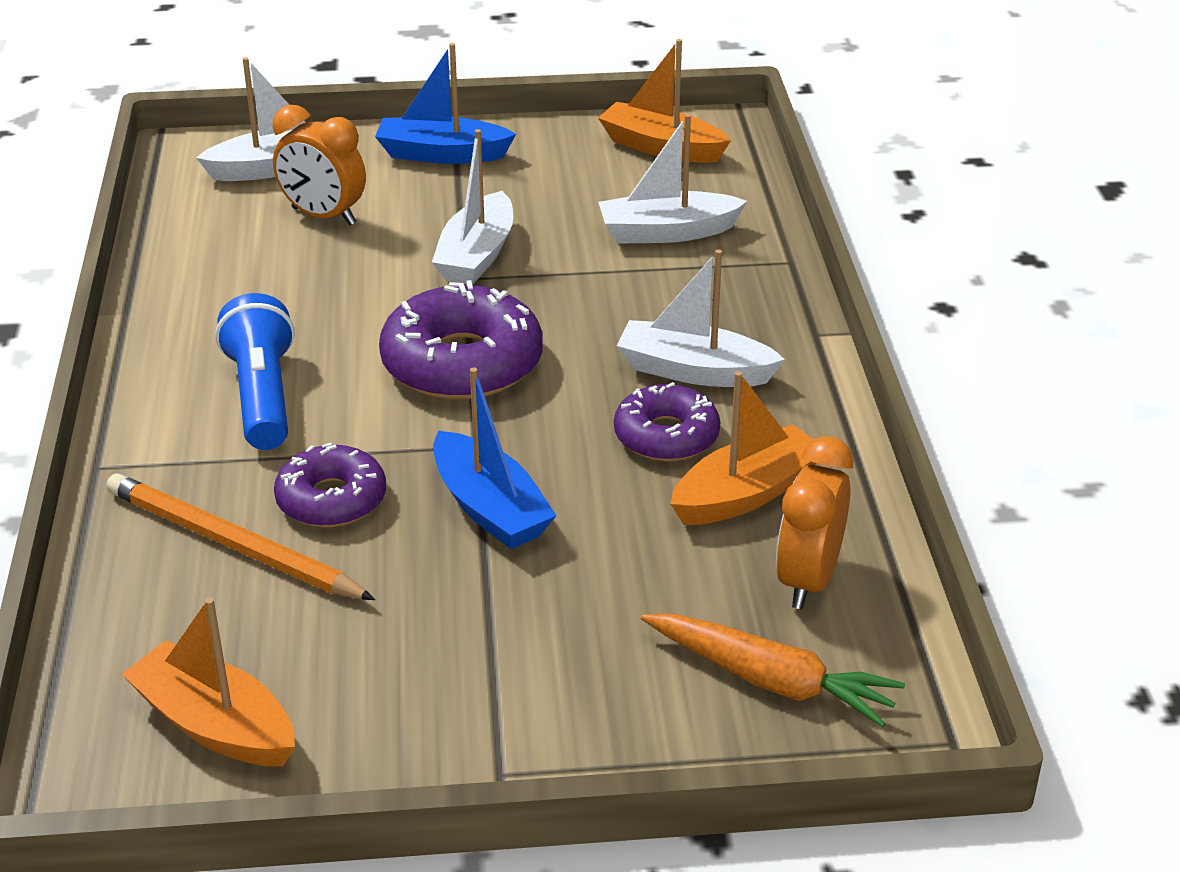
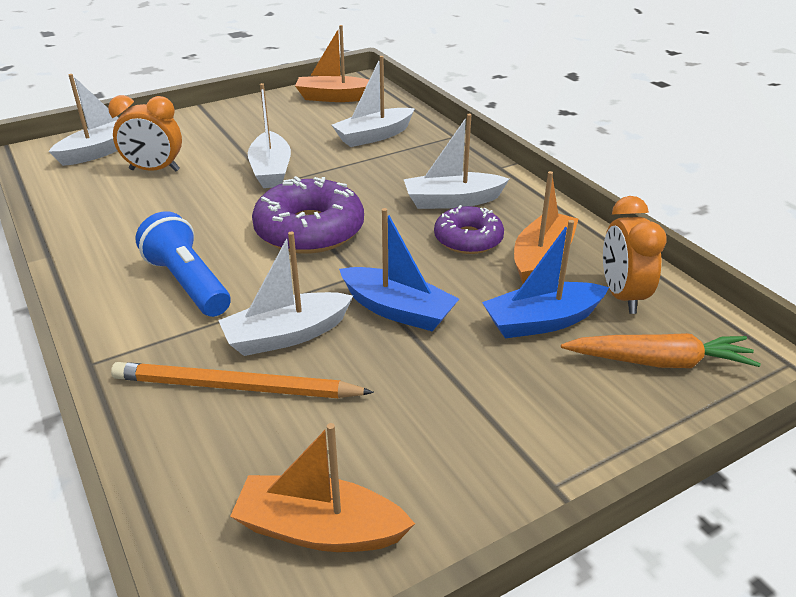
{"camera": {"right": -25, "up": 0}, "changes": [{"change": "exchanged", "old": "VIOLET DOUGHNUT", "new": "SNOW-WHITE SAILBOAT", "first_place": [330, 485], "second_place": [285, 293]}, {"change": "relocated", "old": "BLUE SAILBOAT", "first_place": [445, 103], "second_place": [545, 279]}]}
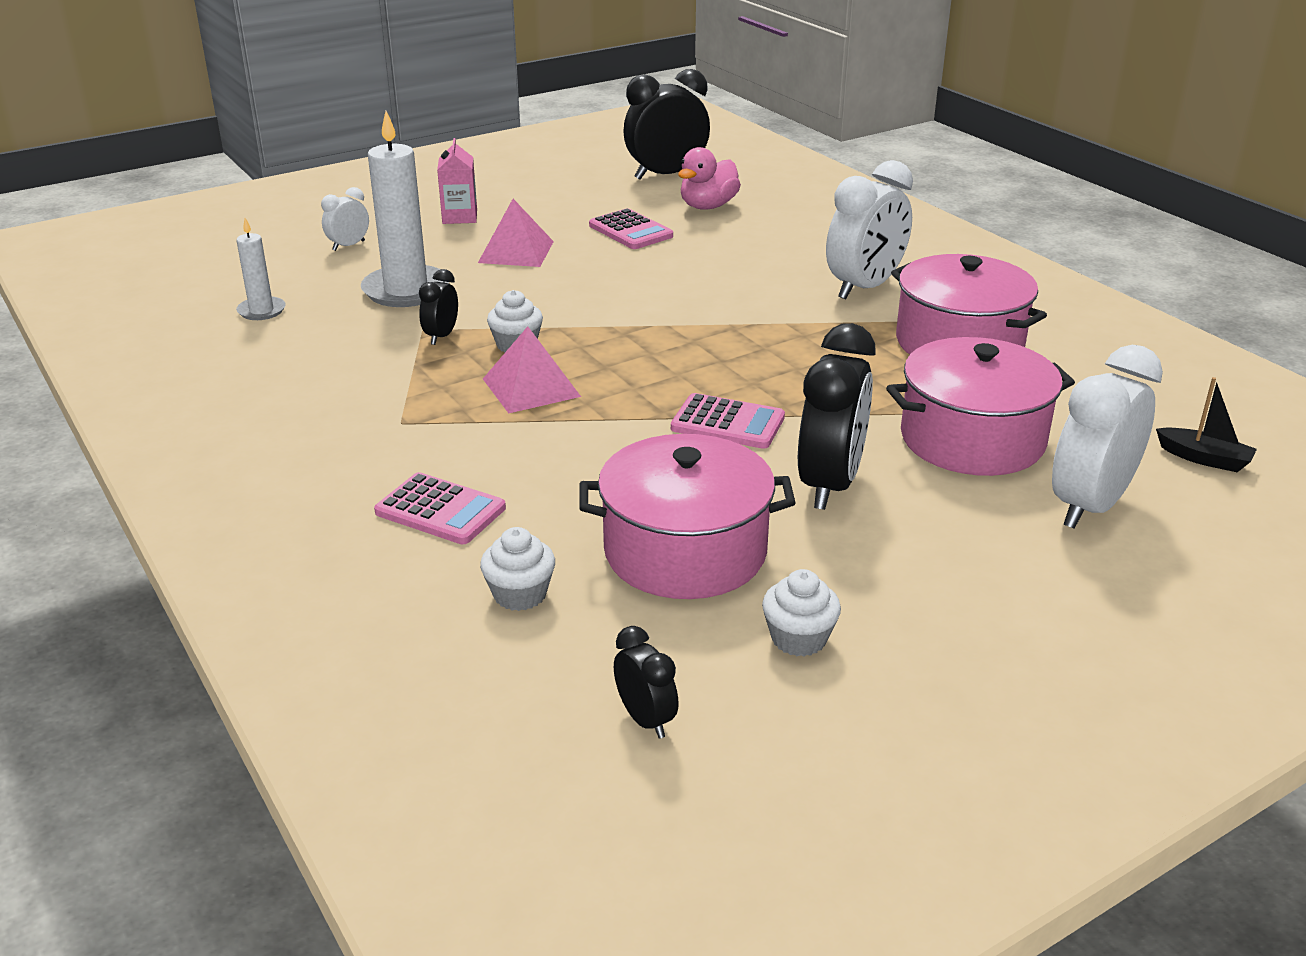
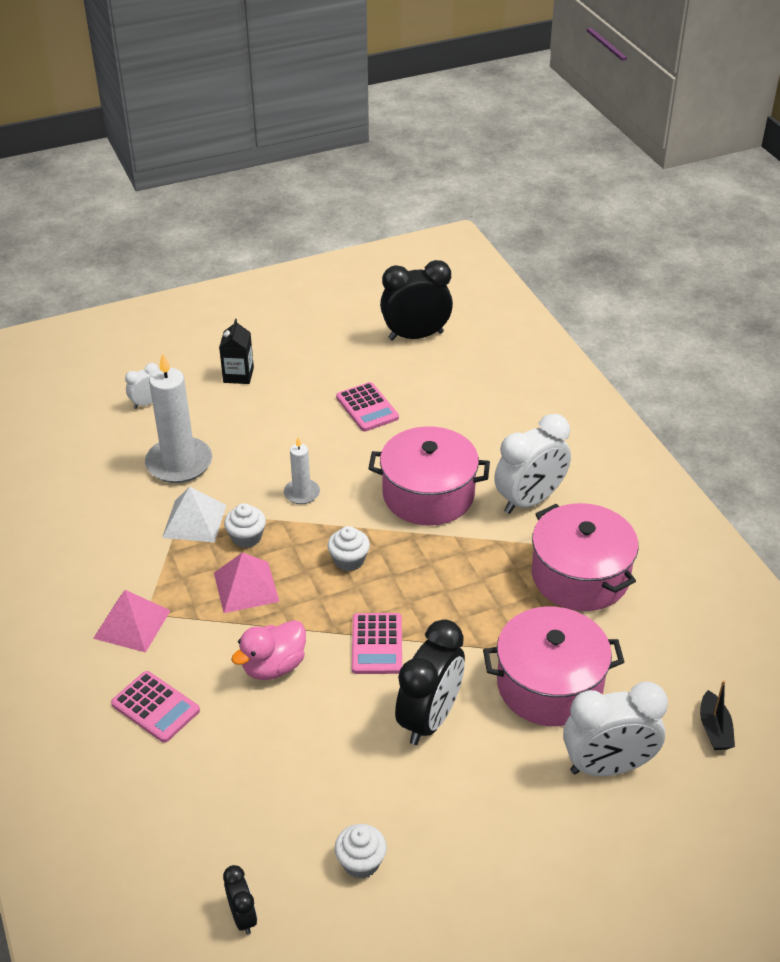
{"camera": {"right": 10, "up": 10}, "changes": [{"change": "relocated", "old": "PINK PYRAMID SHAPE", "first_place": [516, 233], "second_place": [132, 621]}, {"change": "exchanged", "old": "EBONY ALARM CLOCK", "new": "SNOW-WHITE PYRAMID SHAPE", "first_place": [438, 307], "second_place": [194, 514]}, {"change": "colour", "old": "PINK JUICE CARTON", "new": "EBONY JUICE CARTON", "first_place": [457, 181], "second_place": [236, 351]}, {"change": "relocated", "old": "PINK TOY DUCK", "first_place": [709, 178], "second_place": [268, 650]}, {"change": "relocated", "old": "SNOW-WHITE WAX CANDLE", "first_place": [261, 269], "second_place": [302, 470]}, {"change": "relocated", "old": "SNOW-WHITE FAIRY CAKE", "first_place": [517, 569], "second_place": [348, 548]}, {"change": "spun", "old": "PINK ADDING MACHINE", "first_place": [728, 421], "second_place": [377, 643], "degrees": 60}, {"change": "relocated", "old": "PINK POT", "first_place": [687, 516], "second_place": [429, 475]}, {"change": "spun", "old": "SNOW-WHITE ALARM CLOCK", "first_place": [1107, 437], "second_place": [615, 729], "degrees": -150}, {"change": "spun", "old": "EBONY SAILBOAT", "first_place": [1206, 424], "second_place": [717, 715], "degrees": 45}]}
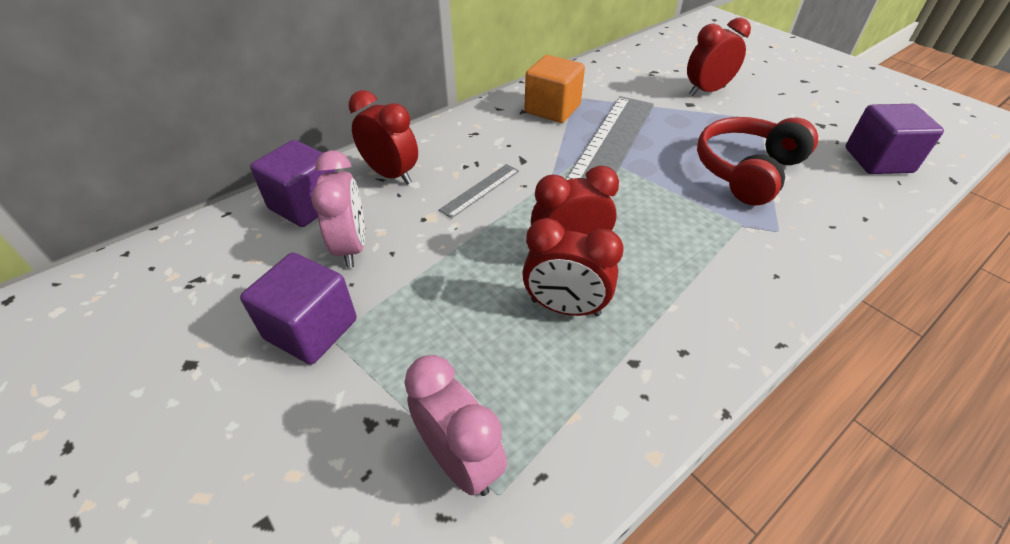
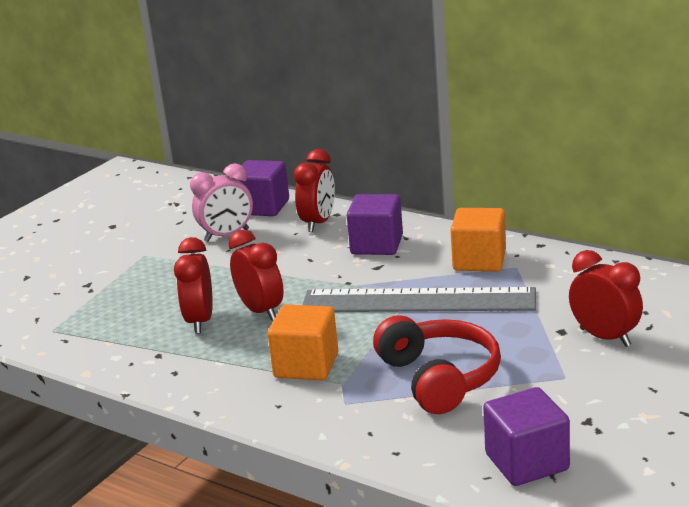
{"camera": {"right": 75, "up": -20}, "changes": [{"change": "appeared", "new": "ORANGE SOLID CUBE", "second_place": [303, 342]}, {"change": "relocated", "old": "VIOLET SOLID CUBE", "first_place": [298, 309], "second_place": [375, 224]}, {"change": "spun", "old": "RED HEADSET", "first_place": [757, 161], "second_place": [437, 364], "degrees": 45}, {"change": "missing", "old": "PINK ALARM CLOCK", "first_place": [455, 425]}, {"change": "missing", "old": "ASH-GREY STRAIGHTEDGE", "first_place": [479, 191]}]}
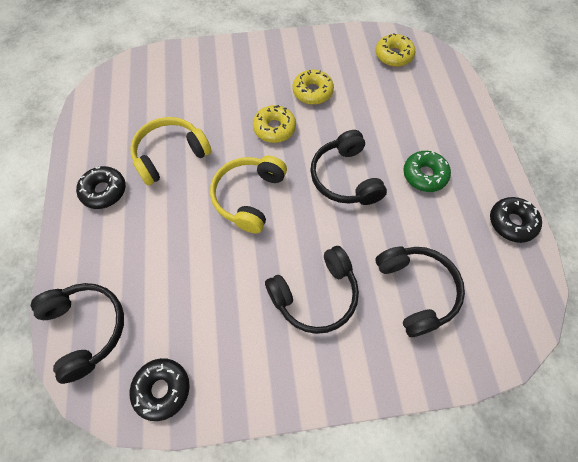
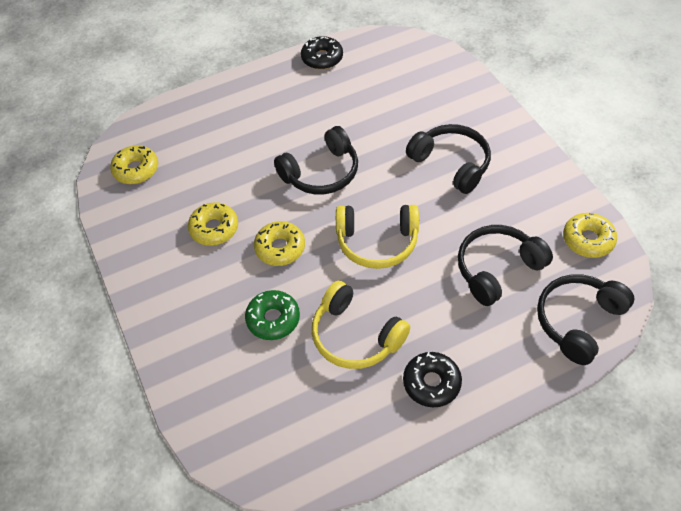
{"camera": {"right": -105, "up": -10}, "changes": [{"change": "relocated", "old": "GREEN DOUGHNUT", "first_place": [427, 171], "second_place": [272, 315]}, {"change": "relocated", "old": "EBONY HEADSET", "first_place": [420, 292], "second_place": [505, 265]}, {"change": "colour", "old": "EBONY DOUGHNUT", "new": "YELLOW DOUGHNUT", "first_place": [159, 389], "second_place": [590, 235]}]}
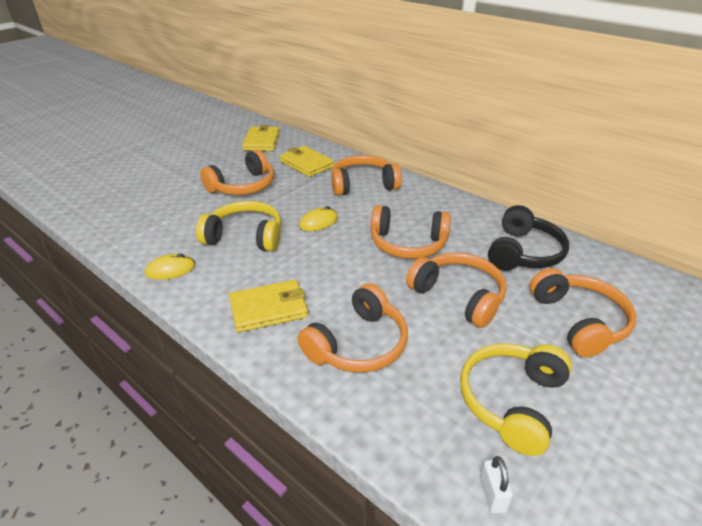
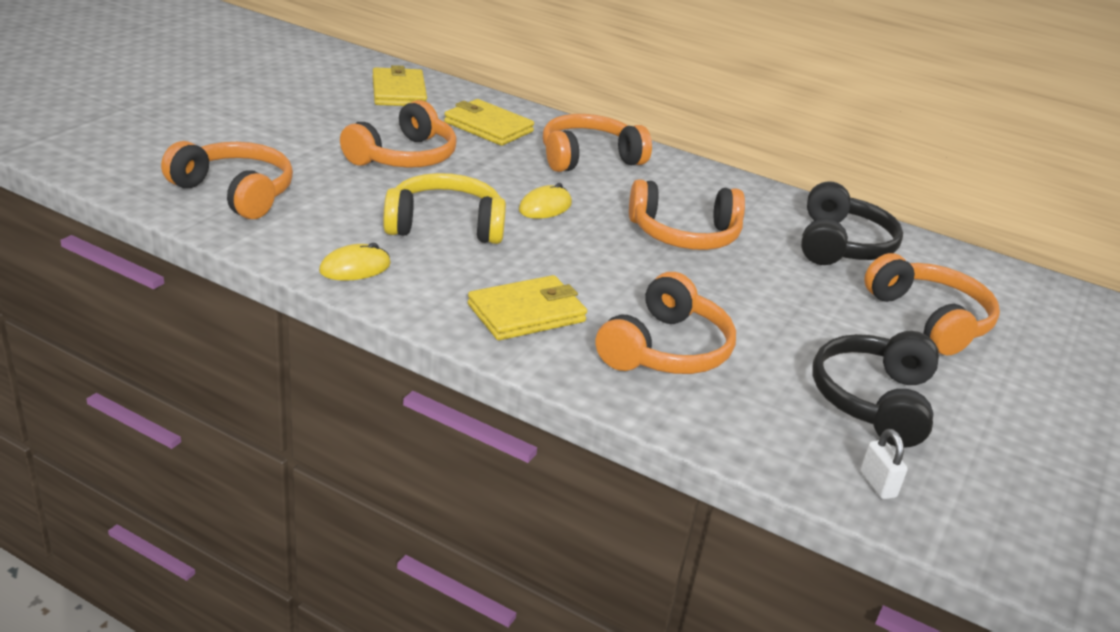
{"camera": {"right": -15, "up": -5}, "changes": [{"change": "relocated", "old": "ORANGE HEADSET", "first_place": [456, 290], "second_place": [227, 180]}, {"change": "colour", "old": "YELLOW HEADSET", "new": "EBONY HEADSET", "first_place": [516, 399], "second_place": [875, 389]}]}
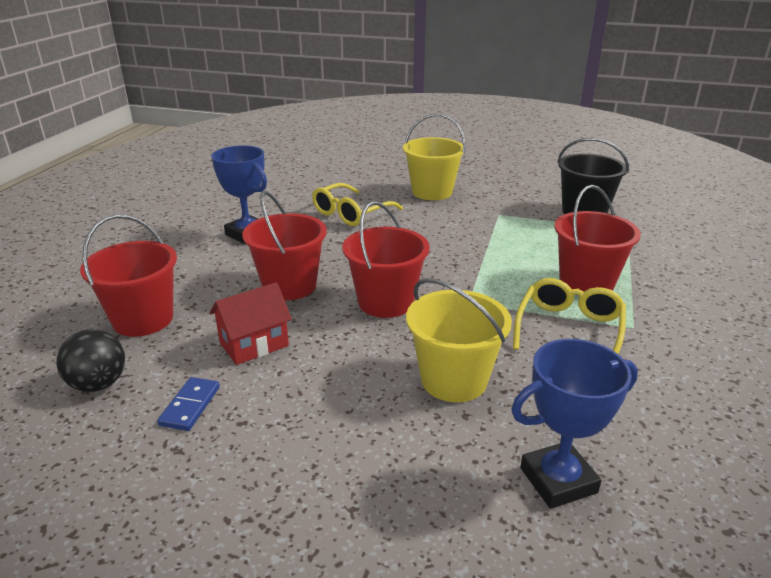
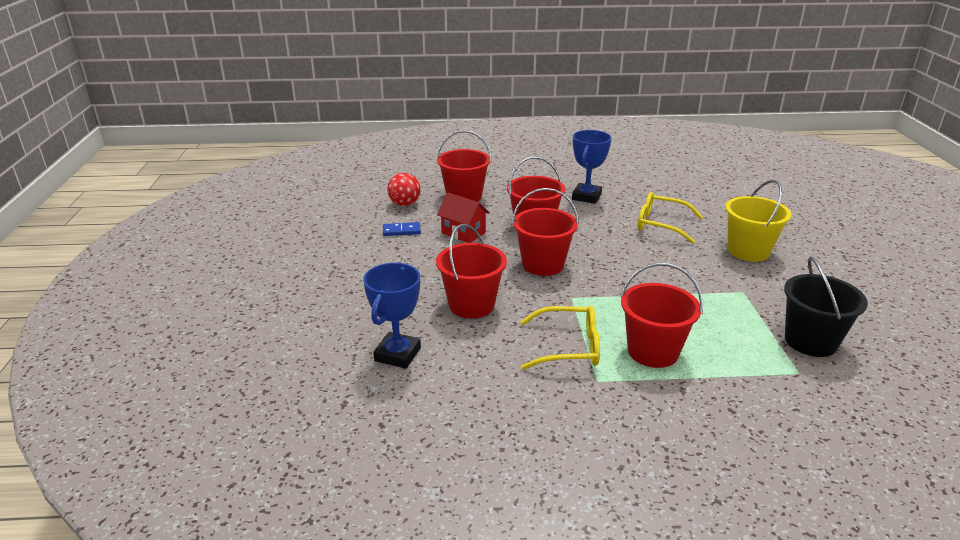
{"camera": {"right": 70, "up": 0}, "changes": [{"change": "spun", "old": "BLUE AWARD CUP", "first_place": [574, 424], "second_place": [392, 316], "degrees": 60}, {"change": "colour", "old": "EBONY PLAY BALL", "new": "RED PLAY BALL", "first_place": [90, 360], "second_place": [404, 189]}, {"change": "colour", "old": "YELLOW BUCKET", "new": "RED BUCKET", "first_place": [459, 340], "second_place": [471, 271]}]}
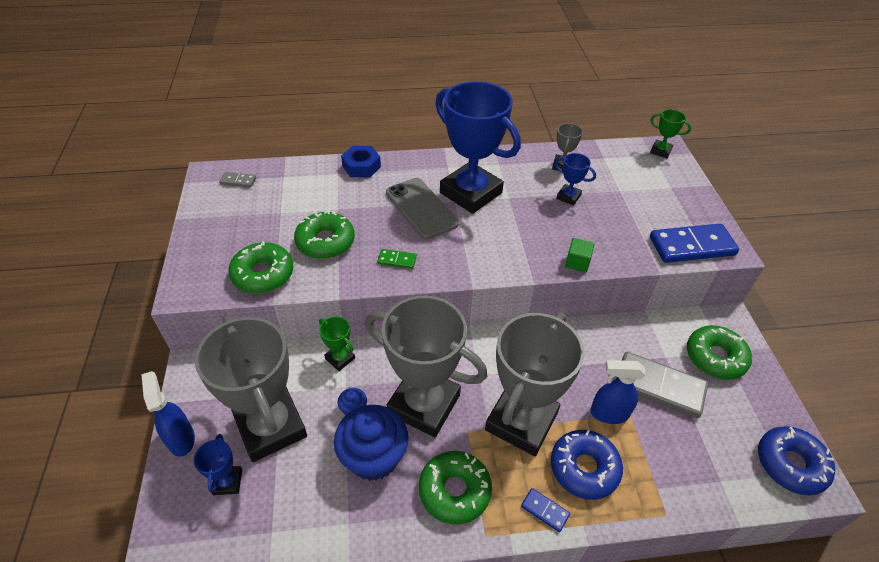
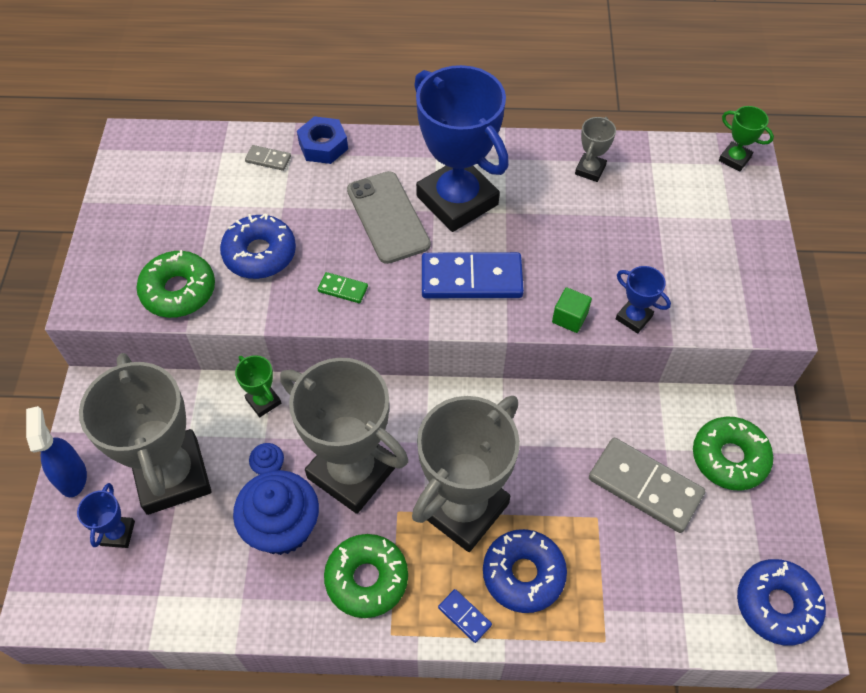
{"camera": {"right": 10, "up": 10}, "changes": [{"change": "colour", "old": "GREEN DOUGHNUT", "new": "BLUE DOUGHNUT", "first_place": [324, 234], "second_place": [258, 246]}, {"change": "relocated", "old": "ASH-GREY DOMINO", "first_place": [237, 180], "second_place": [268, 158]}, {"change": "relocated", "old": "BLUE DOMINO", "first_place": [694, 243], "second_place": [473, 275]}, {"change": "relocated", "old": "BLUE AWARD CUP", "first_place": [575, 179], "second_place": [643, 299]}, {"change": "missing", "old": "BLUE SPRAYER", "first_place": [618, 392]}]}
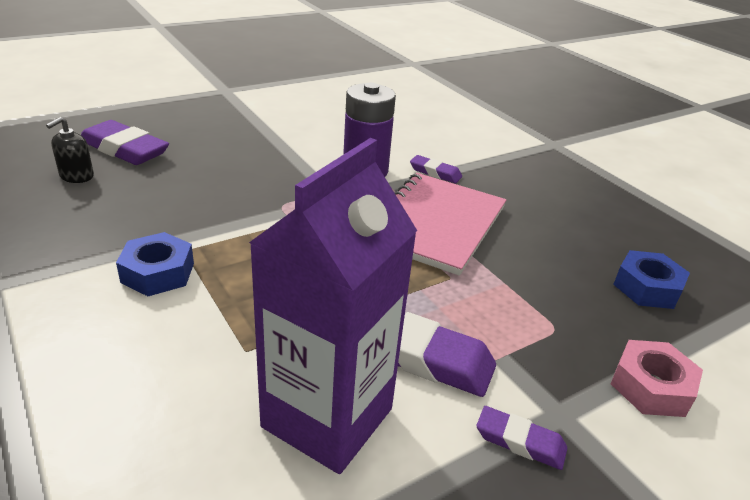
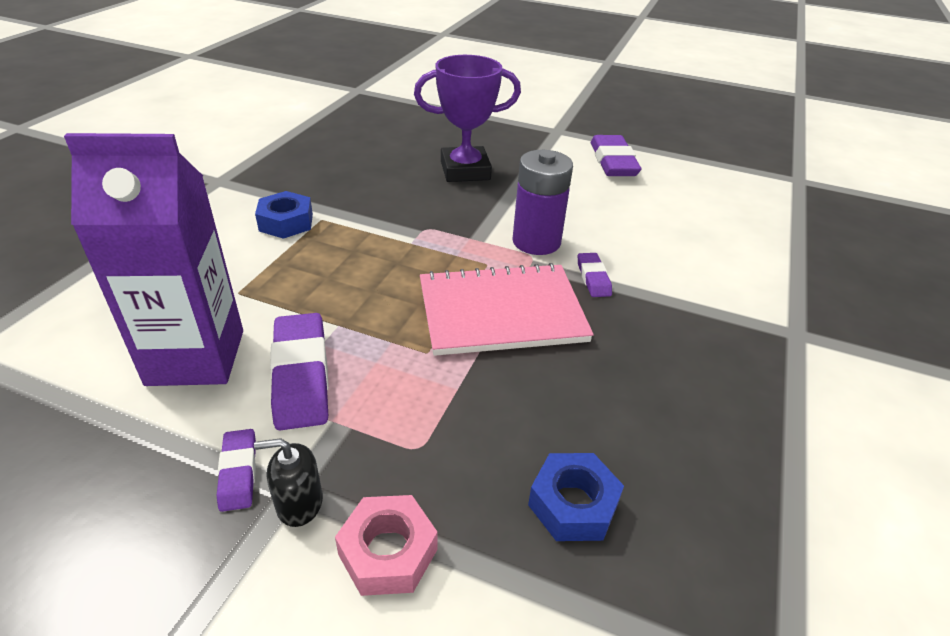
{"camera": {"right": 55, "up": 5}, "changes": [{"change": "relocated", "old": "EBONY PUMP BOTTLE", "first_place": [70, 150], "second_place": [288, 482]}, {"change": "appeared", "new": "VIOLET AWARD CUP", "second_place": [467, 118]}, {"change": "relocated", "old": "VIOLET PENCIL ERASER", "first_place": [125, 142], "second_place": [616, 155]}]}
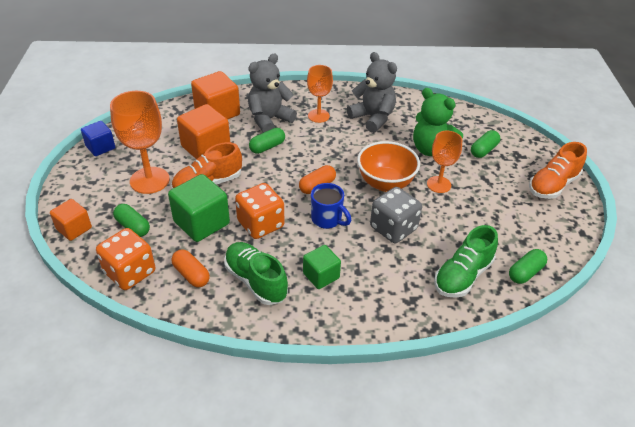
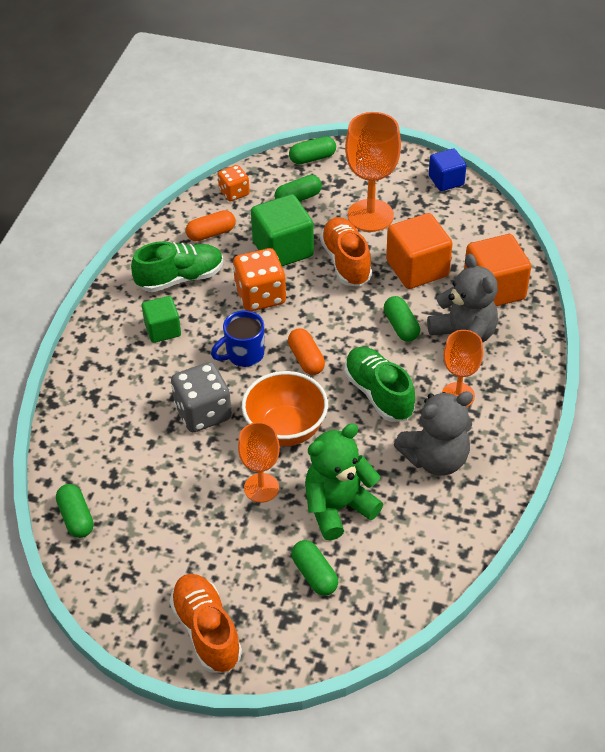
{"camera": {"right": 110, "up": 5}, "changes": [{"change": "size", "old": "ORANGE DICE", "first_place": [125, 259], "second_place": [234, 183], "factor": 0.61}, {"change": "exchanged", "old": "ORANGE SOLID CUBE", "new": "GREEN PILL", "first_place": [71, 220], "second_place": [312, 150]}, {"change": "relocated", "old": "GREEN SHOE", "first_place": [466, 261], "second_place": [379, 384]}]}
